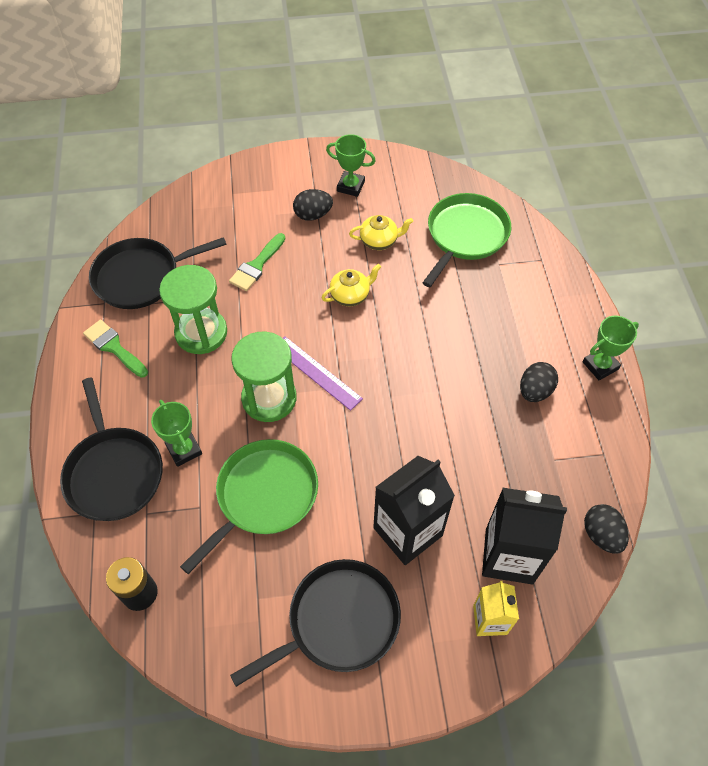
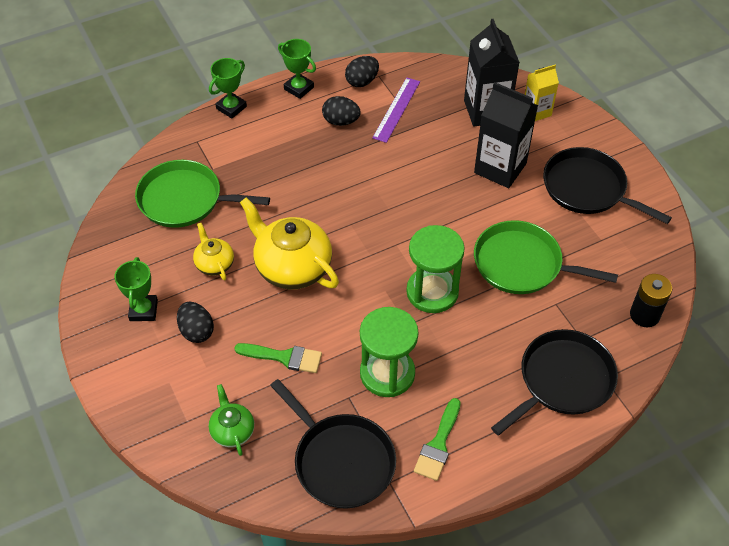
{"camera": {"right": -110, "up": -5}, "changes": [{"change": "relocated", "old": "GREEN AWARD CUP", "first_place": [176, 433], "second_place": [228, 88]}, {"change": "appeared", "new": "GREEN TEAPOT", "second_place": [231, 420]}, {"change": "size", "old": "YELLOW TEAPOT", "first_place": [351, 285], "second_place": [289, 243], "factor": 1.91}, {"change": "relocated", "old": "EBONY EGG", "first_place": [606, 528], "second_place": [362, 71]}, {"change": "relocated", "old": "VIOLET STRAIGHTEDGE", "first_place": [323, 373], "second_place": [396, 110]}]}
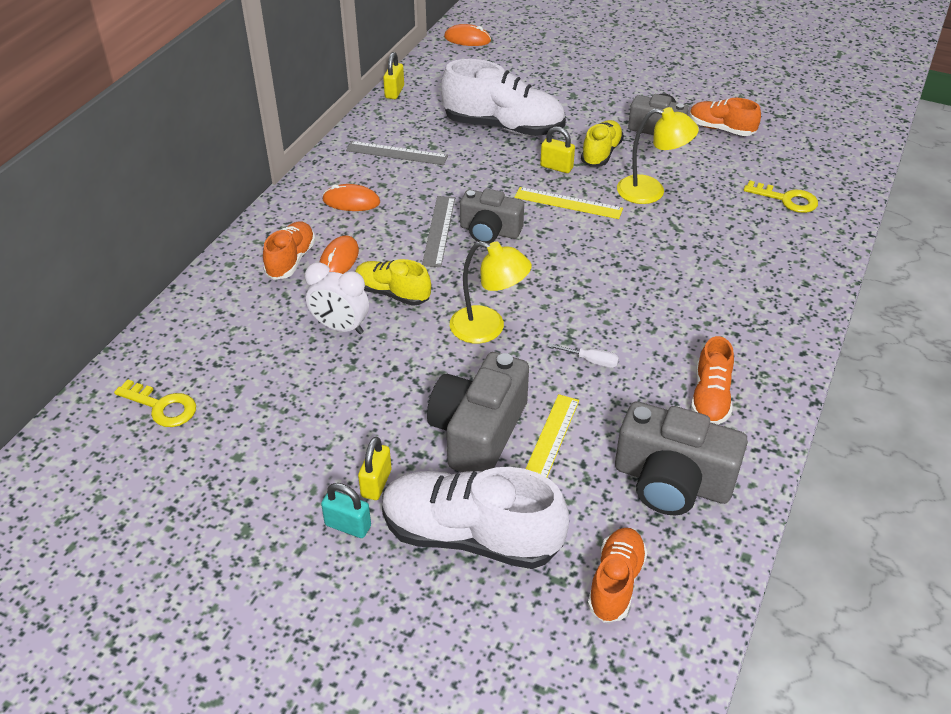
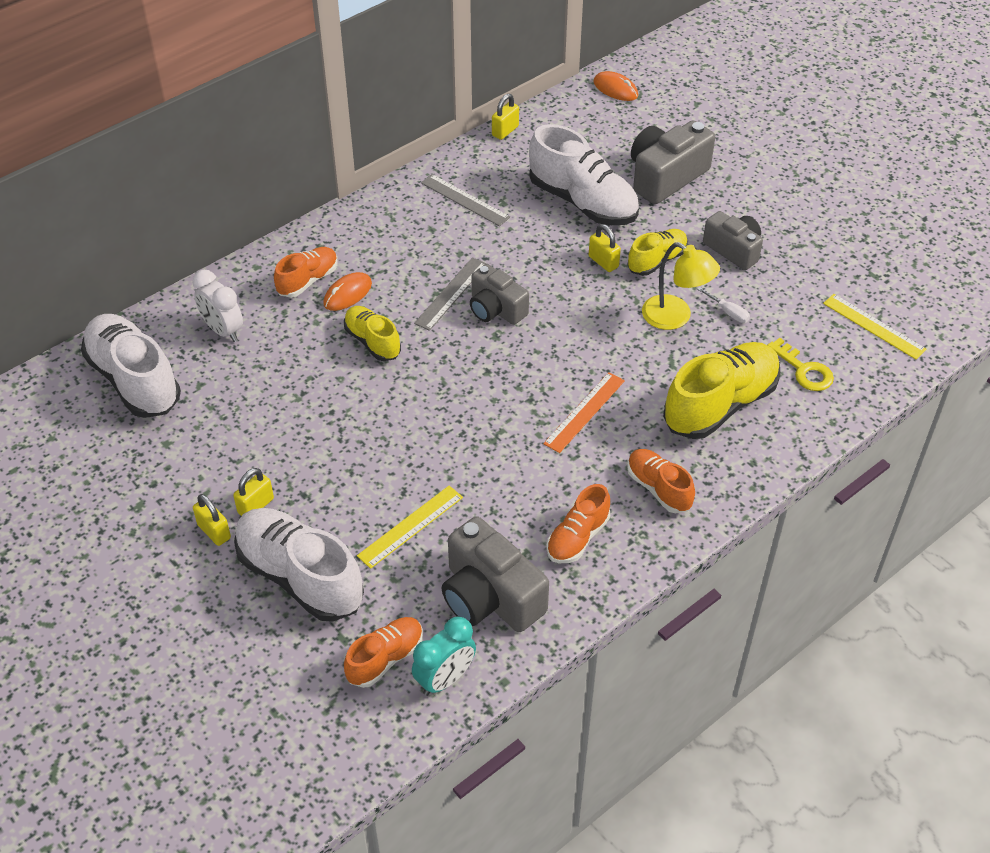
{"camera": {"right": 25, "up": 5}, "changes": [{"change": "exchanged", "old": "YELLOW LATCHKEY", "new": "SNOW-WHITE SHOE", "first_place": [155, 403], "second_place": [131, 366]}, {"change": "relocated", "old": "SNOW-WHITE ALARM CLOCK", "first_place": [337, 298], "second_place": [218, 306]}, {"change": "colour", "old": "TURQUOISE PADLOCK", "new": "YELLOW PADLOCK", "first_place": [346, 510], "second_place": [212, 520]}, {"change": "appeared", "new": "TURQUOISE ALARM CLOCK", "second_place": [444, 656]}, {"change": "appeared", "new": "ORANGE STRAIGHTEDGE", "second_place": [584, 412]}, {"change": "relocated", "old": "ORANGE SHOE", "first_place": [725, 117], "second_place": [661, 481]}, {"change": "relocated", "old": "ASH-GREY PHOTO CAMERA", "first_place": [478, 412], "second_place": [673, 162]}, {"change": "appeared", "new": "YELLOW SHOE", "second_place": [721, 390]}, {"change": "relocated", "old": "SNOW-WHITE HAND SCREWDRIVER", "first_place": [583, 355], "second_place": [723, 305]}, {"change": "relocated", "old": "YELLOW STRAIGHTEDGE", "first_place": [568, 203], "second_place": [874, 326]}, {"change": "missing", "old": "ORANGE COMPUTER MOUSE", "first_place": [351, 197]}, {"change": "missing", "old": "YELLOW READING LAMP", "first_place": [491, 292]}]}
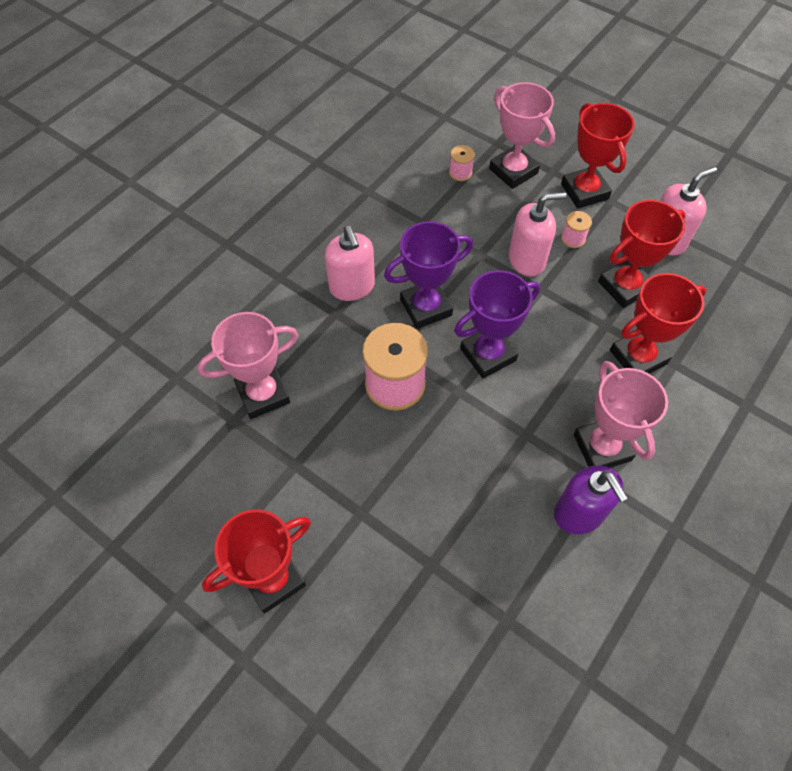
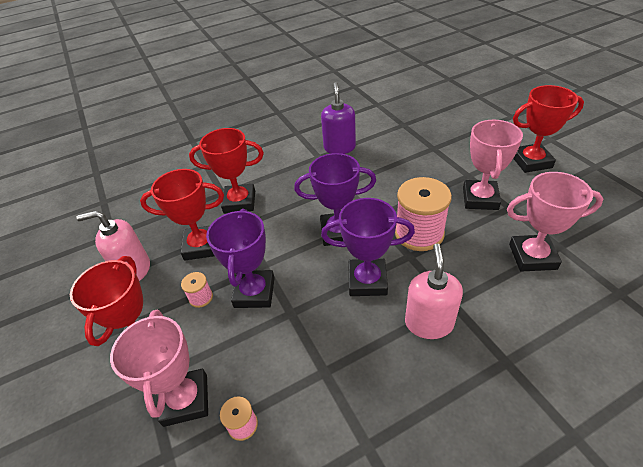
{"camera": {"right": -150, "up": -15}, "changes": [{"change": "exchanged", "old": "PINK PUMP BOTTLE", "new": "VIOLET AWARD CUP", "first_place": [538, 234], "second_place": [240, 258]}, {"change": "relocated", "old": "PINK AWARD CUP", "first_place": [621, 414], "second_place": [493, 165]}]}
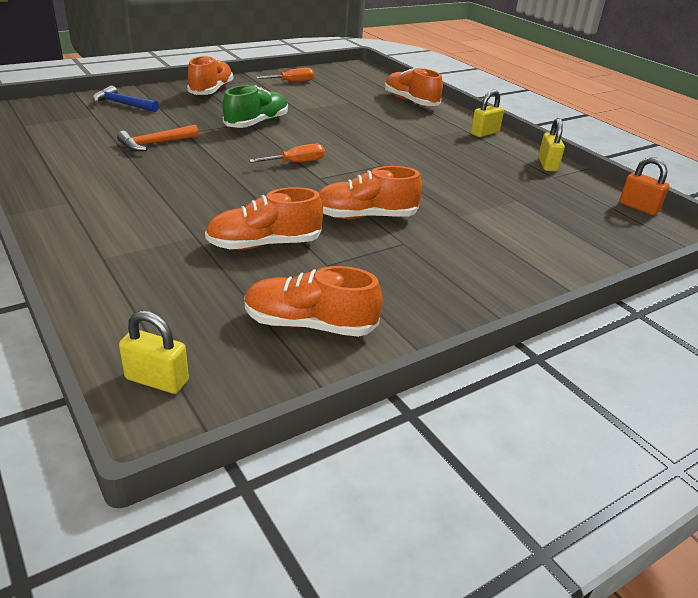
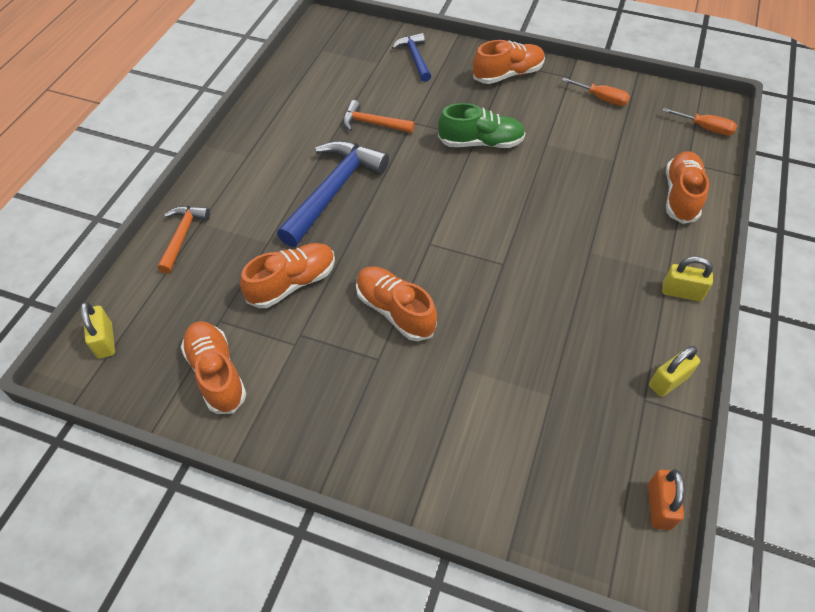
{"camera": {"right": 55, "up": 20}, "changes": [{"change": "appeared", "new": "ORANGE HAMMER", "second_place": [183, 240]}, {"change": "spun", "old": "ORANGE SHOE", "first_place": [264, 218], "second_place": [287, 275], "degrees": 105}, {"change": "appeared", "new": "BLUE HAMMER", "second_place": [333, 194]}, {"change": "relocated", "old": "ORANGE HAND SCREWDRIVER", "first_place": [287, 153], "second_place": [700, 121]}]}
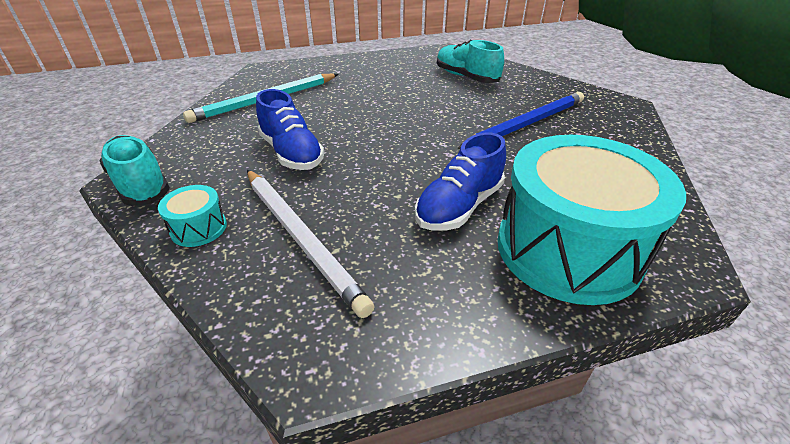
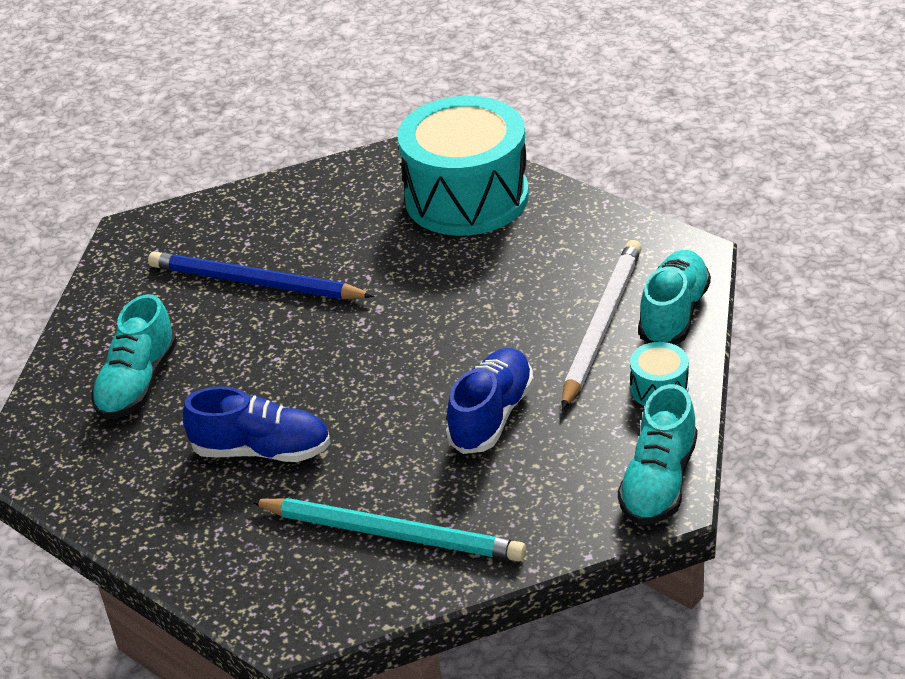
{"camera": {"right": -120, "up": 0}, "changes": [{"change": "relocated", "old": "BLUE SHOE", "first_place": [460, 182], "second_place": [257, 424]}, {"change": "appeared", "new": "TURQUOISE SHOE", "second_place": [674, 297]}]}
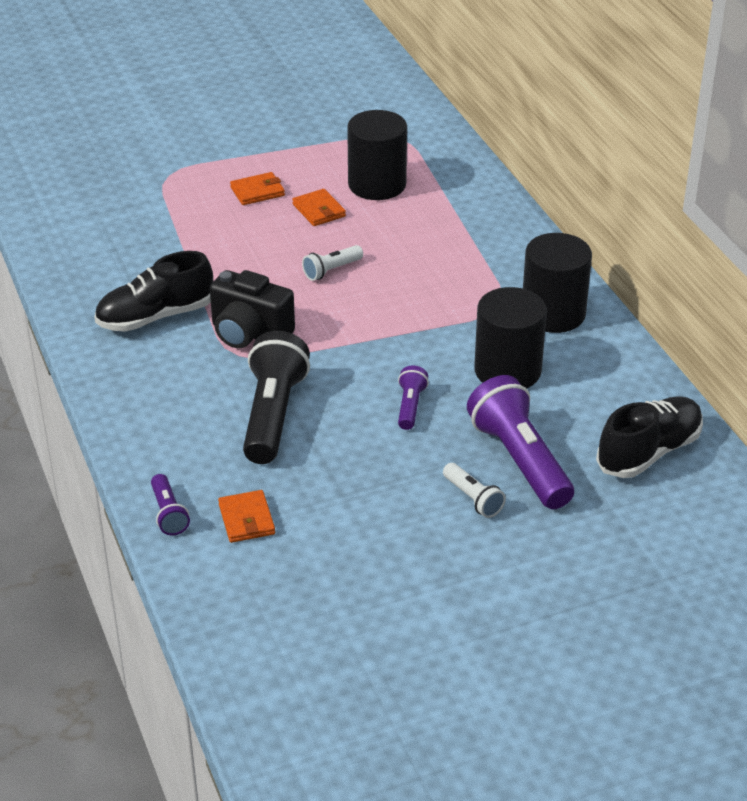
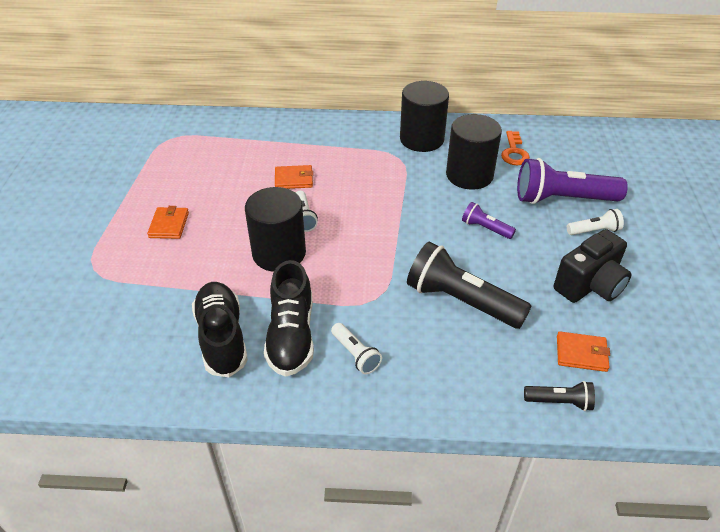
{"camera": {"right": -65, "up": 5}, "changes": [{"change": "relocated", "old": "EBONY SHOE", "first_place": [649, 437], "second_place": [220, 329]}, {"change": "relocated", "old": "EBONY CYLINDER", "first_place": [377, 155], "second_place": [275, 229]}, {"change": "relocated", "old": "ORANGE BILLFOLD", "first_place": [319, 207], "second_place": [294, 177]}, {"change": "appeared", "new": "SNOW-WHITE FLASHLIGHT", "second_place": [356, 348]}, {"change": "appeared", "new": "ORANGE LATCHKEY", "second_place": [515, 148]}, {"change": "colour", "old": "VIOLET FLASHLIGHT", "new": "EBONY FLASHLIGHT", "first_place": [170, 504], "second_place": [559, 396]}, {"change": "relocated", "old": "EBONY PHOTO CAMERA", "first_place": [252, 309], "second_place": [592, 266]}]}
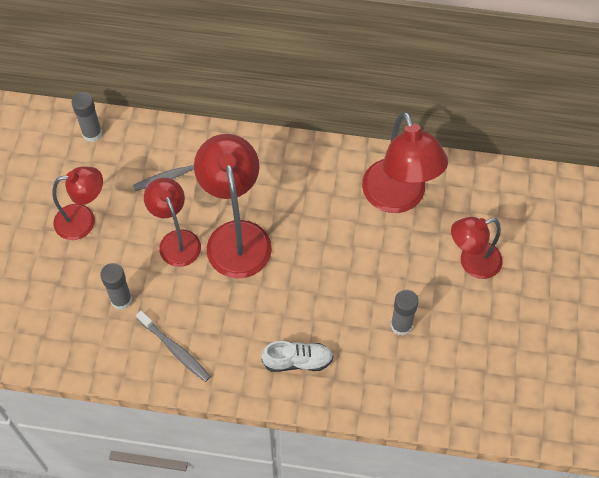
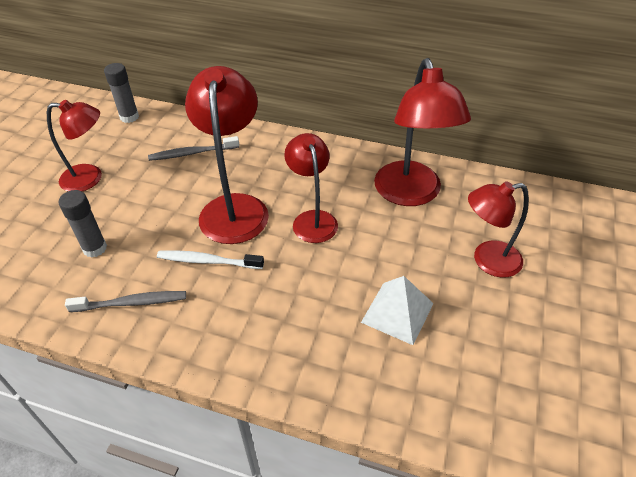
{"camera": {"right": 10, "up": -15}, "changes": [{"change": "spun", "old": "ASH-GREY DENTAL BRUSH", "first_place": [173, 346], "second_place": [125, 301], "degrees": -60}, {"change": "appeared", "new": "SNOW-WHITE DENTAL BRUSH", "second_place": [210, 259]}, {"change": "relocated", "old": "RED READING LAMP", "first_place": [172, 222], "second_place": [311, 188]}, {"change": "exchanged", "old": "ASH-GREY GLUE STICK", "new": "SNOW-WHITE PYRAMID SHAPE", "first_place": [405, 313], "second_place": [397, 310]}, {"change": "missing", "old": "SNOW-WHITE SHOE", "first_place": [297, 356]}]}
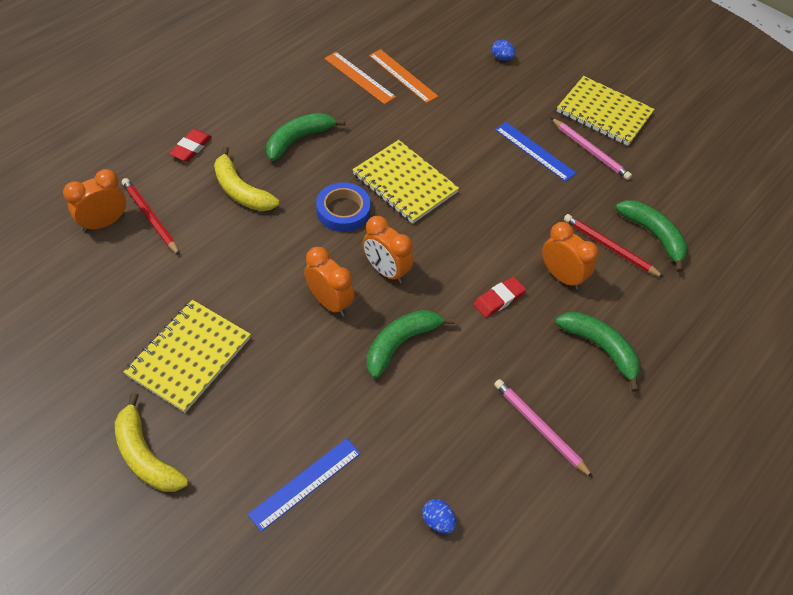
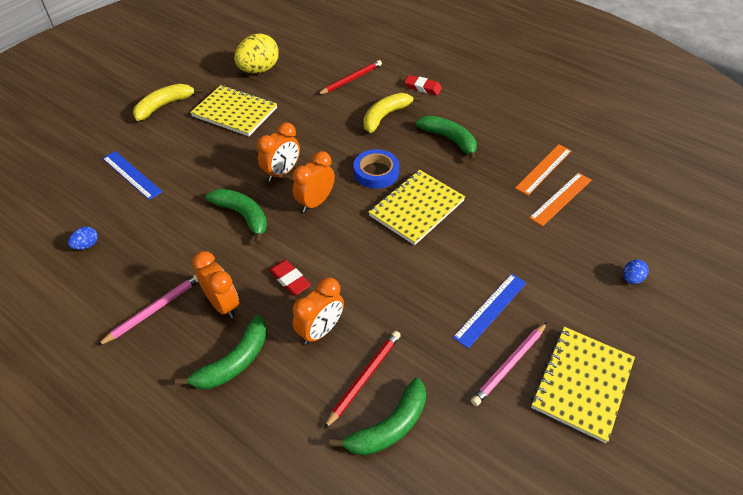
{"camera": {"right": 90, "up": -5}, "changes": [{"change": "relocated", "old": "ORANGE ALARM CLOCK", "first_place": [94, 200], "second_place": [215, 284]}, {"change": "appeared", "new": "YELLOW EGG", "second_place": [256, 53]}]}
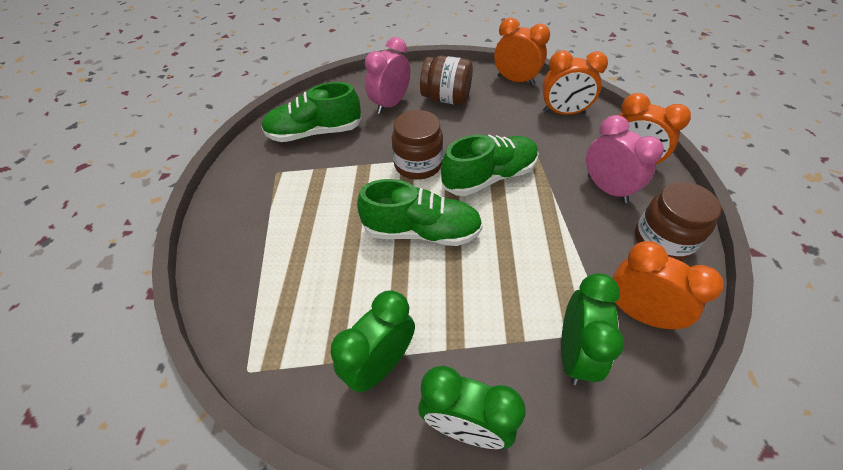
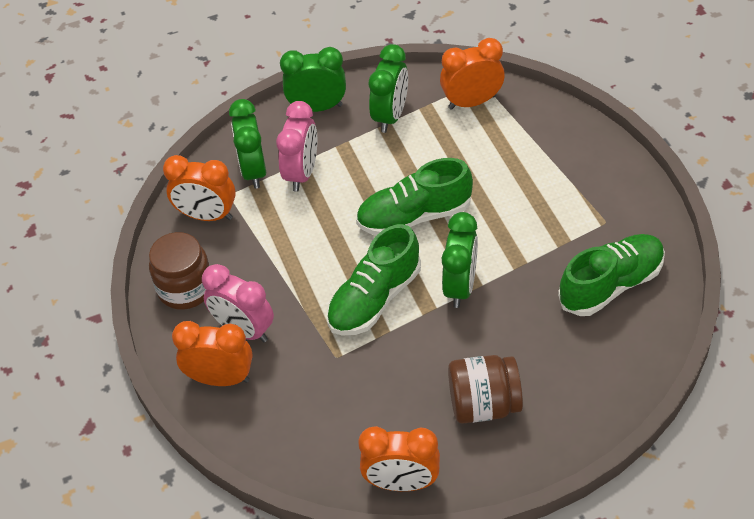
{"camera": {"right": 160, "up": 0}, "changes": [{"change": "relocated", "old": "PINK ALARM CLOCK", "first_place": [387, 75], "second_place": [296, 146]}, {"change": "relocated", "old": "ORANGE ALARM CLOCK", "first_place": [575, 82], "second_place": [472, 74]}, {"change": "exchanged", "old": "RUSSET JAM JAR", "new": "GREEN ALARM CLOCK", "first_place": [417, 145], "second_place": [460, 260]}]}
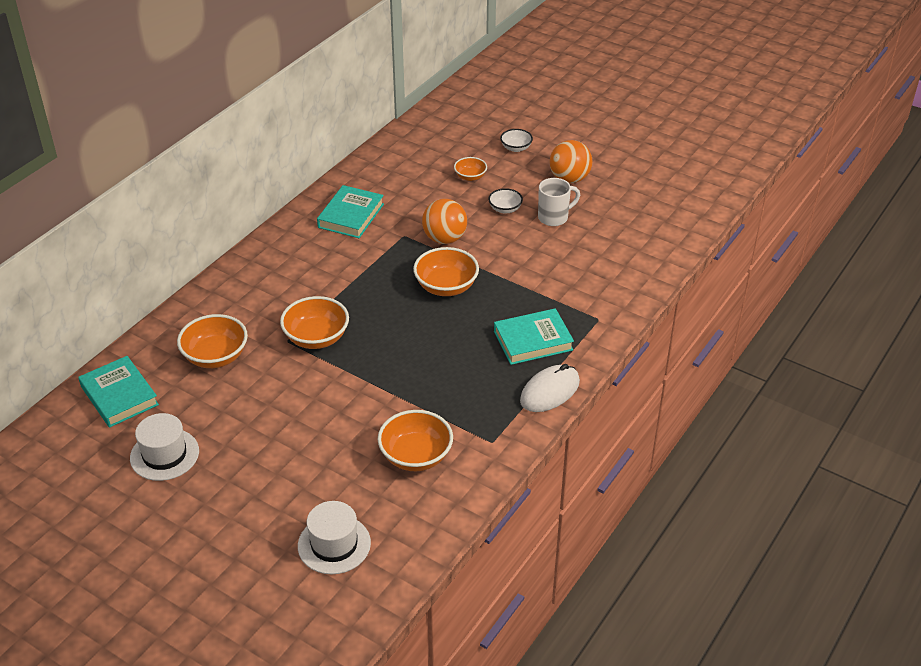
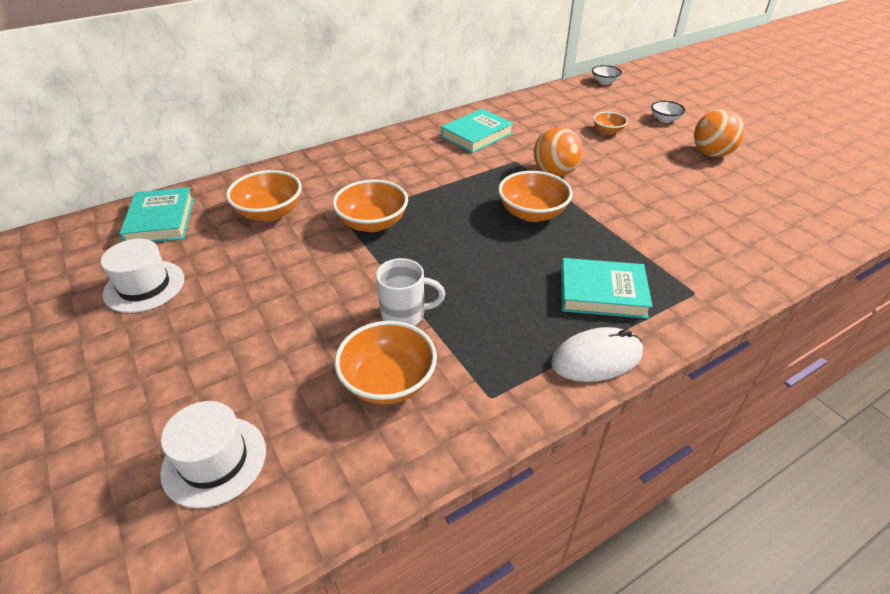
{"camera": {"right": 25, "up": 0}, "changes": [{"change": "relocated", "old": "SNOW-WHITE COFFEE MUG", "first_place": [559, 202], "second_place": [410, 292]}, {"change": "relocated", "old": "SNOW-WHITE BOWL", "first_place": [505, 201], "second_place": [607, 75]}]}
